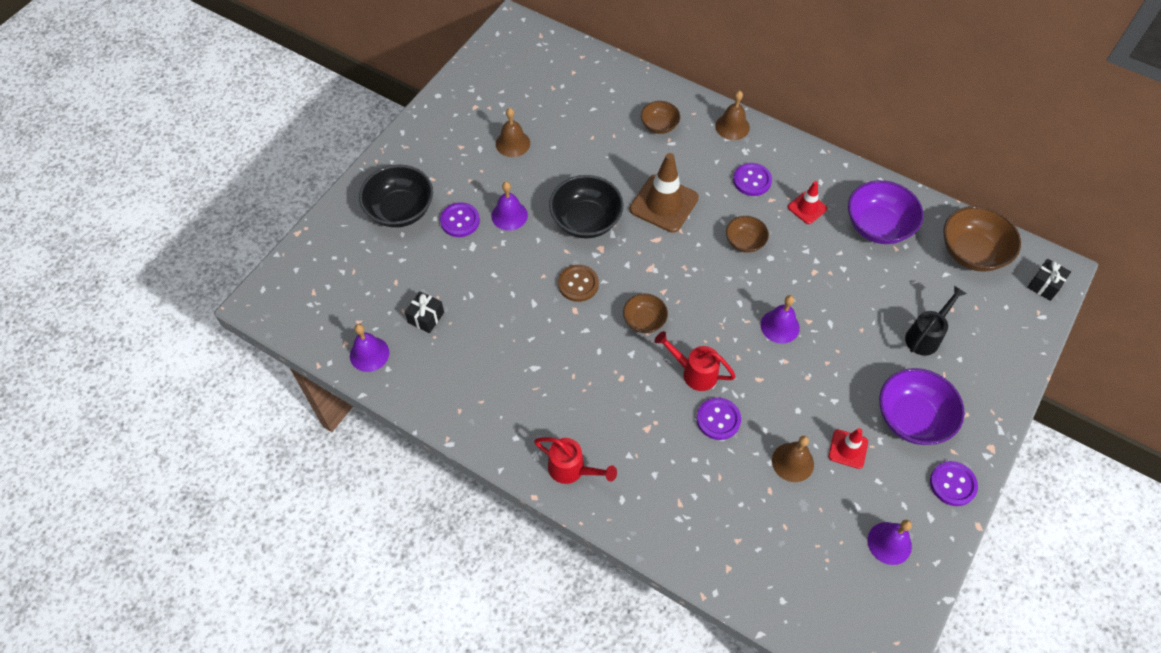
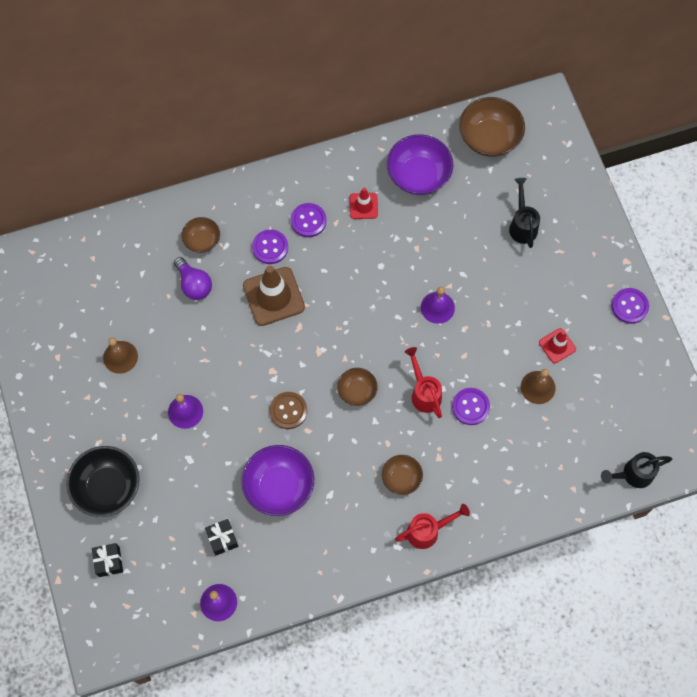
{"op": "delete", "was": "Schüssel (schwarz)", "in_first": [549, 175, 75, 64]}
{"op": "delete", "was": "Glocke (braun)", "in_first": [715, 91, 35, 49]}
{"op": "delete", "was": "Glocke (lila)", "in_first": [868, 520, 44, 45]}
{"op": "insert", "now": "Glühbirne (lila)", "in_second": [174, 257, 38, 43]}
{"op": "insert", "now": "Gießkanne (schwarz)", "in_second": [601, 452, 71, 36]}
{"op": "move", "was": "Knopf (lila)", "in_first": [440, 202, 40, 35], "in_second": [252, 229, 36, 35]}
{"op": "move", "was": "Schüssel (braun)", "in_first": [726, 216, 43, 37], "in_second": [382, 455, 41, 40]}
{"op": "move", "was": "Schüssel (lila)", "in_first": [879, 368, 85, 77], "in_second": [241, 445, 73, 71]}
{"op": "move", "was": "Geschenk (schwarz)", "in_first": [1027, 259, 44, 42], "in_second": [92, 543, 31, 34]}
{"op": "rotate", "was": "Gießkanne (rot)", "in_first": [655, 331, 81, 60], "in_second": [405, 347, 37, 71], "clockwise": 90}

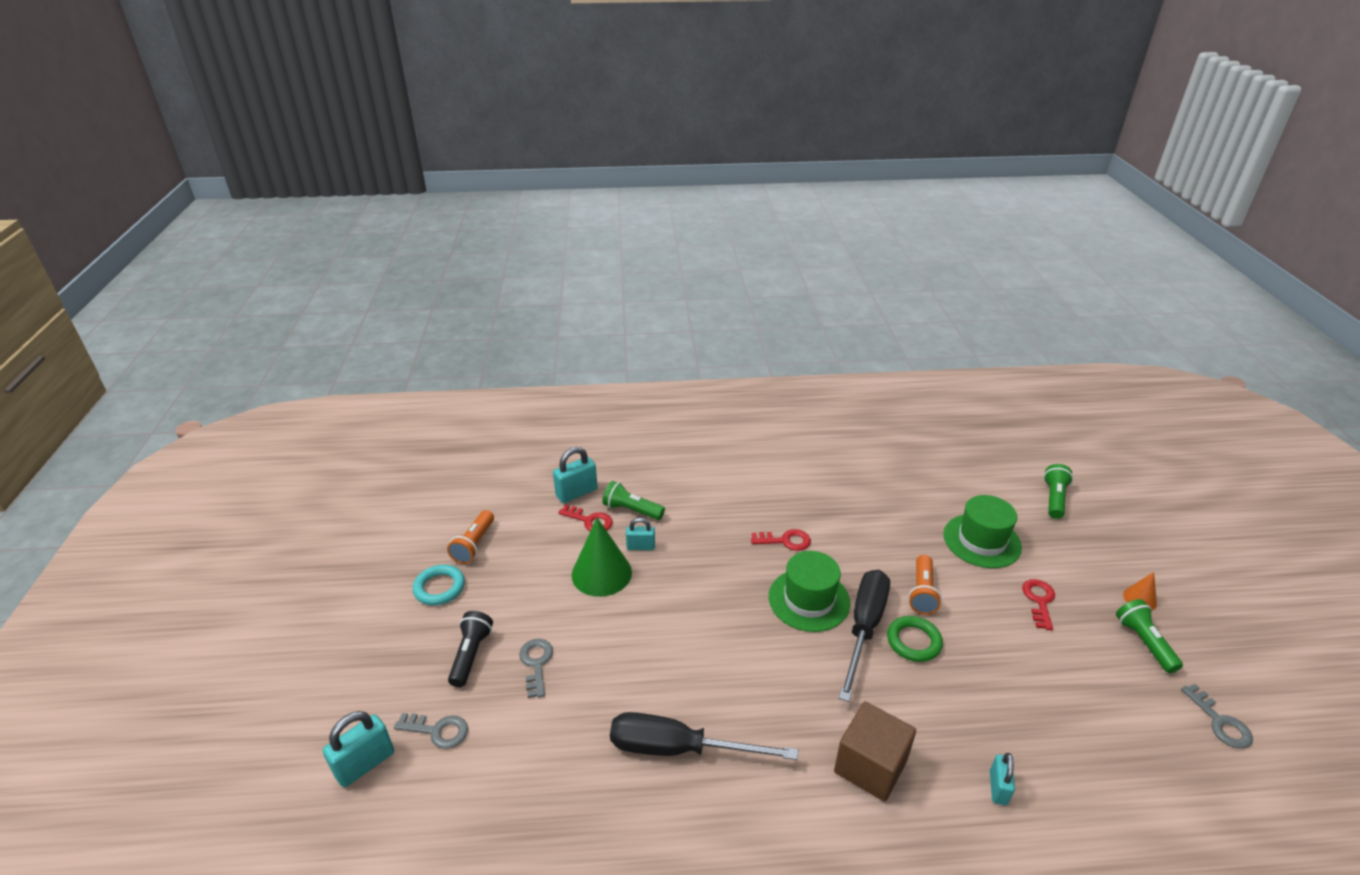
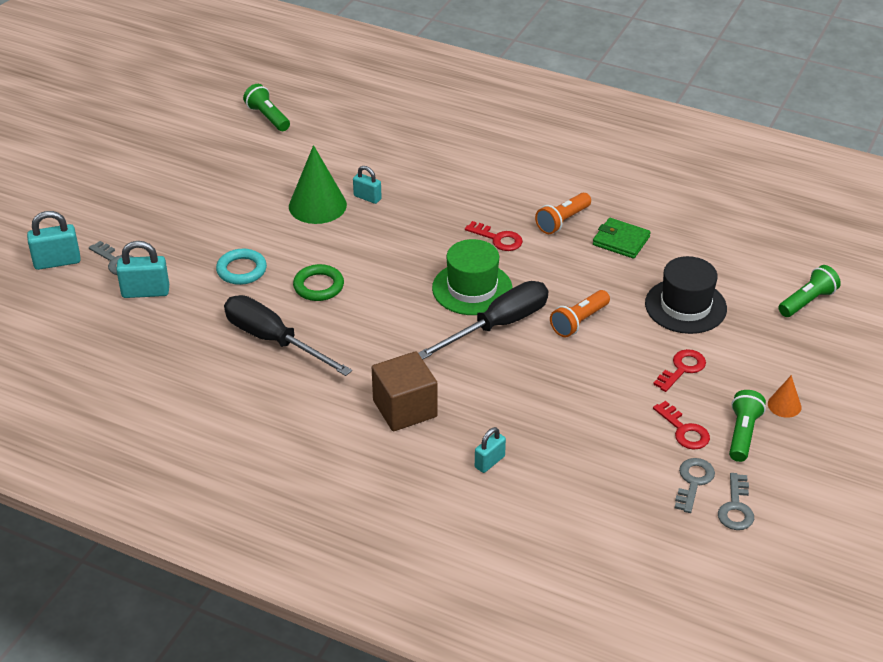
{"op": "delete", "was": "Taschenlampe (schwarz)", "in_first": [448, 611, 45, 76]}
{"op": "insert", "now": "Geldbörse (grün)", "in_second": [593, 218, 58, 41]}
{"op": "move", "was": "Ring (türkis)", "in_first": [413, 565, 52, 40], "in_second": [216, 249, 51, 36]}
{"op": "move", "was": "Taschenlampe (orange)", "in_first": [447, 510, 47, 54], "in_second": [535, 193, 56, 41]}
{"op": "move", "was": "Schlüssel (grau)", "in_first": [519, 639, 34, 59], "in_second": [675, 458, 40, 55]}
{"op": "move", "was": "Vorhängeschloss (türkis)", "in_first": [553, 447, 45, 56], "in_second": [116, 241, 53, 57]}
{"op": "move", "was": "Schlüssel (rot)", "in_first": [558, 505, 55, 26], "in_second": [653, 401, 57, 49]}
{"op": "move", "was": "Taschenlampe (grün)", "in_first": [603, 481, 62, 39], "in_second": [243, 84, 47, 47]}
{"op": "move", "was": "Ring (grün)", "in_first": [887, 616, 56, 46], "in_second": [293, 264, 51, 37]}
{"op": "recolor", "was": "Hut (grün)", "now": "Hut (schwarz)", "in_first": [943, 495, 79, 73], "in_second": [645, 256, 82, 78]}

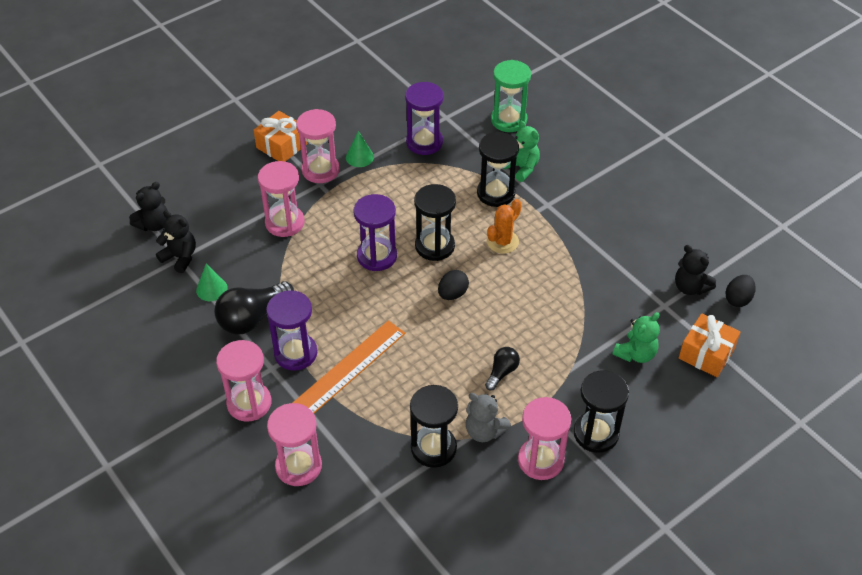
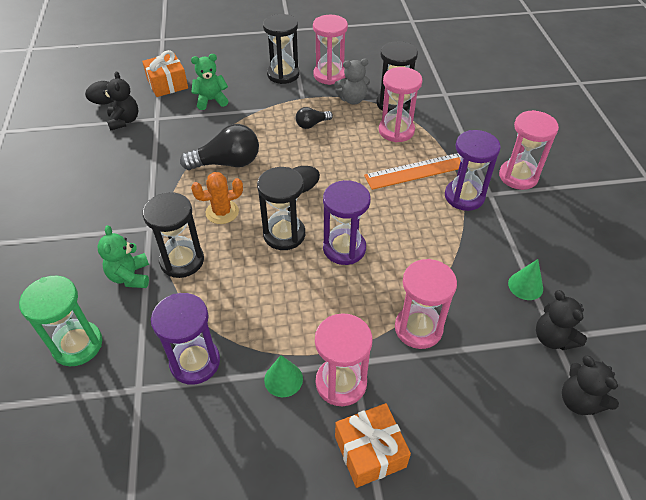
{"op": "move", "was": "Glühbirne (schwarz)", "in_first": [214, 281, 80, 54], "in_second": [180, 124, 79, 46]}
{"op": "move", "was": "Sanduhr (rosa)", "in_first": [267, 403, 55, 83], "in_second": [379, 67, 43, 75]}
{"op": "rotate", "was": "Teddybär (schwarz)", "in_first": [129, 182, 39, 49], "in_second": [562, 355, 57, 60], "clockwise": -105}
{"op": "rotate", "was": "Teddybär (grau)", "in_first": [466, 393, 45, 49], "in_second": [334, 59, 36, 45], "clockwise": 105}

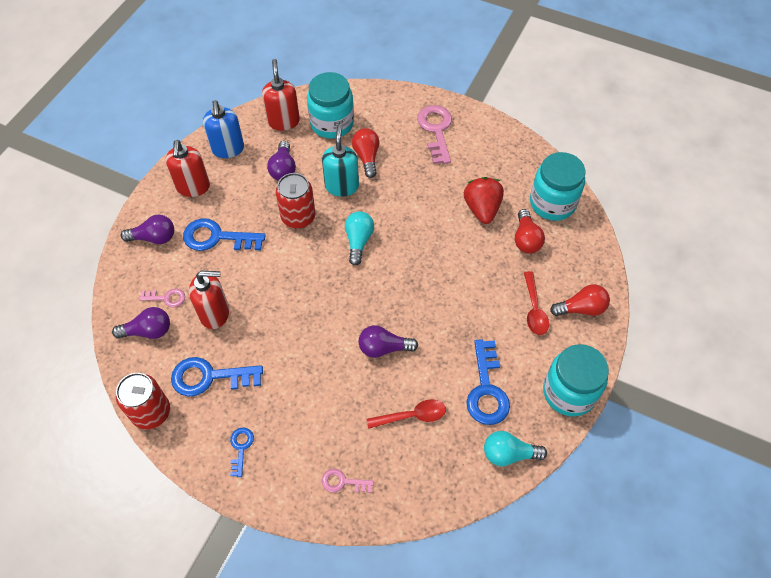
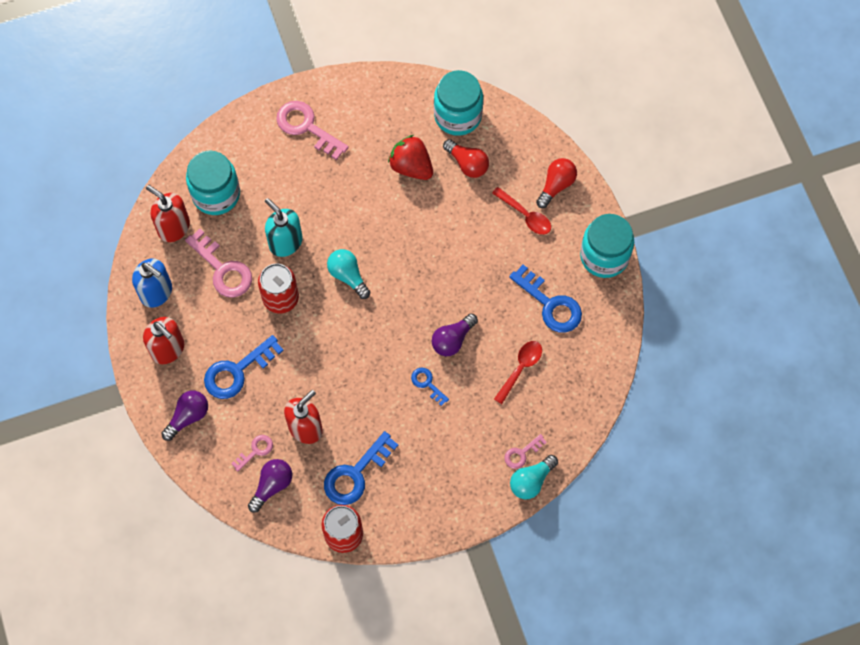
{"op": "delete", "was": "Glühbirne (rot)", "in_first": [352, 128, 28, 50]}
{"op": "move", "was": "Schlüssel (blau)", "in_first": [230, 427, 24, 50], "in_second": [411, 368, 38, 38]}
{"op": "move", "was": "Glühbirne (türkis)", "in_first": [484, 431, 63, 35], "in_second": [510, 455, 48, 44]}
{"op": "replace", "was": "Glühbirne (lila)", "now": "Schlüssel (rosa)", "in_first": [267, 141, 29, 40], "in_second": [185, 229, 67, 69]}

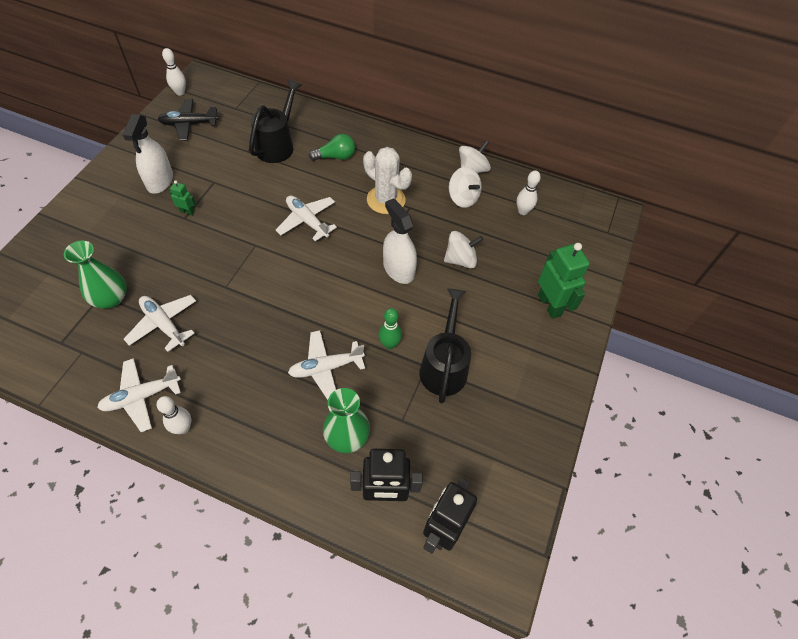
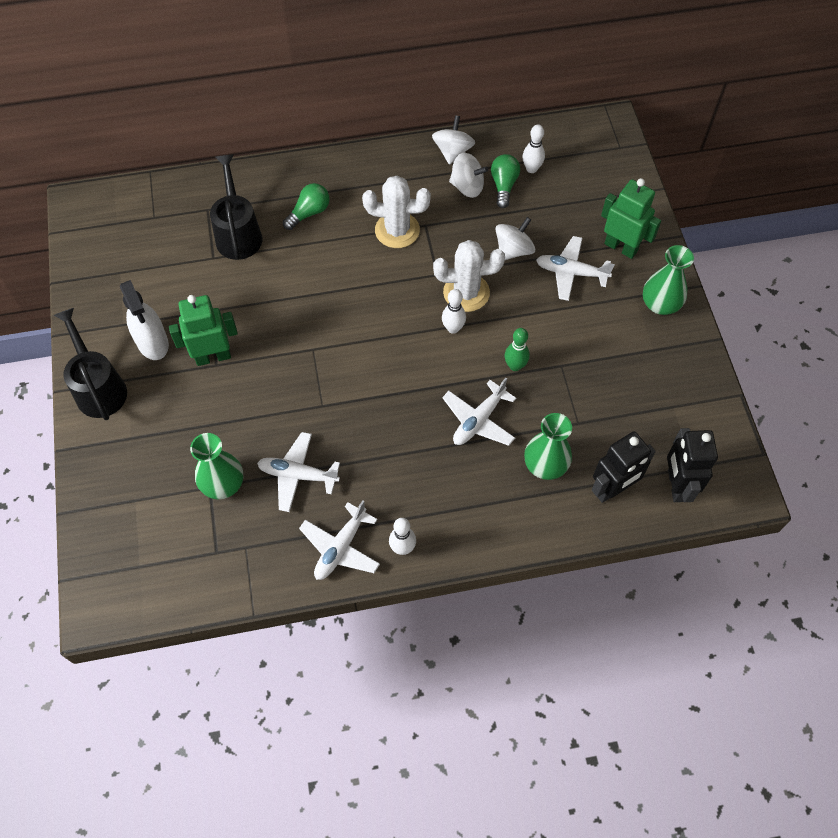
{"op": "delete", "was": "Flugzeug (schwarz)", "in_first": [158, 99, 61, 42]}
{"op": "insert", "now": "Glühbirne (grün)", "in_second": [491, 154, 29, 54]}
{"op": "insert", "now": "Vase (grün)", "in_second": [643, 245, 51, 70]}
{"op": "move", "was": "Bowlingkegel (weiß)", "in_first": [162, 48, 24, 48], "in_second": [442, 289, 24, 45]}
{"op": "move", "was": "Flugzeug (weiß)", "in_first": [276, 196, 61, 45], "in_second": [536, 236, 79, 65]}
{"op": "move", "was": "Gießkanne (schwarz)", "in_first": [419, 288, 52, 115], "in_second": [54, 308, 73, 112]}
{"op": "replace", "was": "Sprühflasche (weiß)", "now": "Kaktus (weiß)", "in_first": [383, 198, 34, 86], "in_second": [433, 240, 72, 72]}
{"op": "resize", "was": "Roboter (grün)", "in_first": [170, 180, 26, 35], "in_second": [169, 295, 69, 71], "ratio": 2.1}

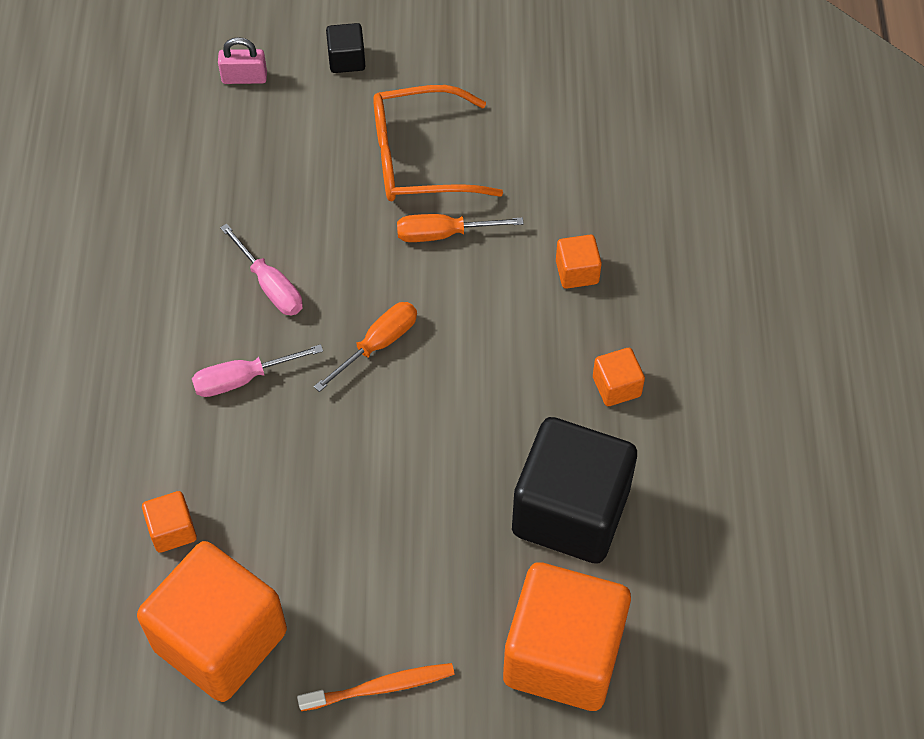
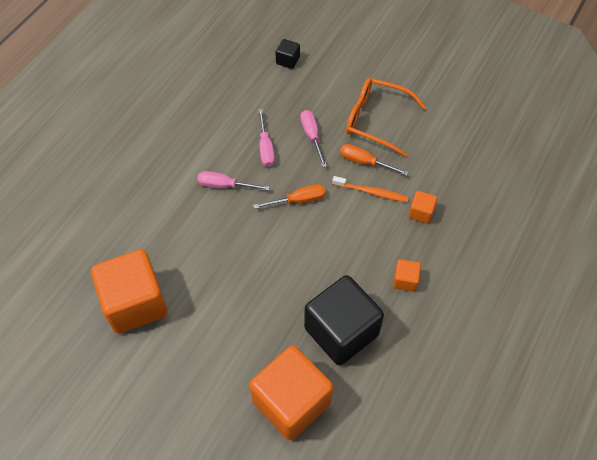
{"op": "delete", "was": "Kubus (orange)", "in_first": [142, 491, 55, 62]}
{"op": "delete", "was": "Vorhängeschloss (rosa)", "in_first": [218, 37, 49, 47]}
{"op": "insert", "now": "Schraubenzieher (rosa)", "in_second": [300, 110, 27, 57]}
{"op": "move", "was": "Zahnbürste (orange)", "in_first": [297, 663, 158, 48], "in_second": [332, 176, 77, 26]}
{"op": "move", "was": "Kubus (schwarz)", "in_first": [326, 23, 39, 50], "in_second": [275, 39, 25, 30]}

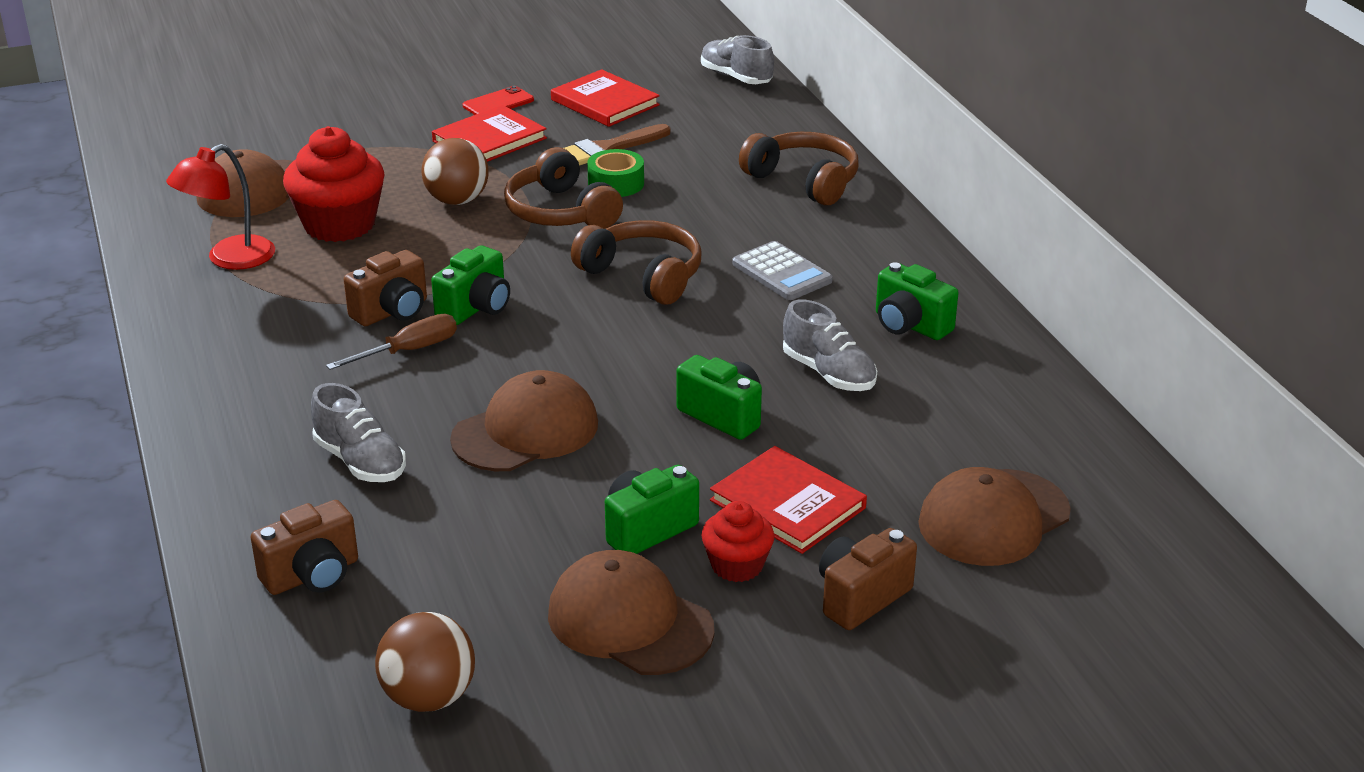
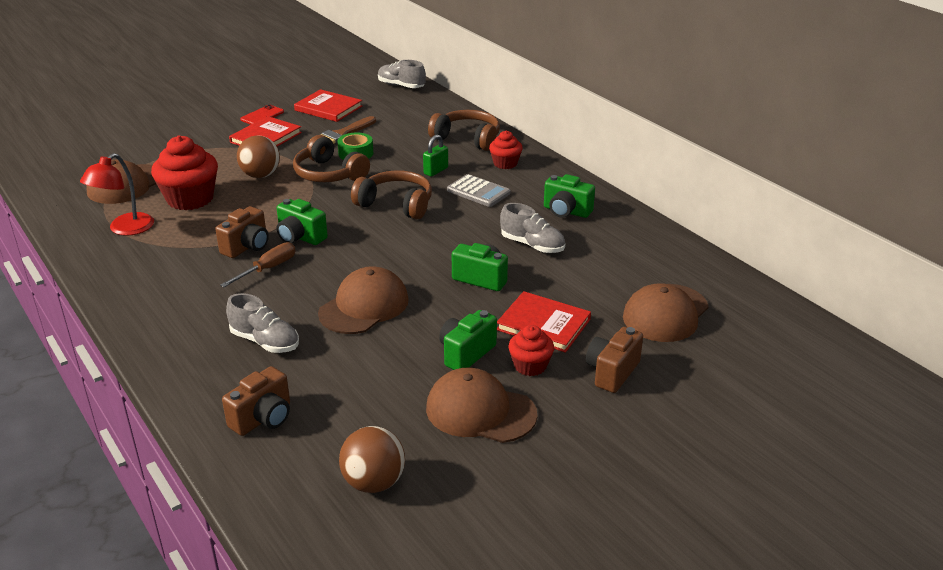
{"op": "insert", "now": "Vorhängeschloss (grün)", "in_second": [423, 135, 25, 42]}
{"op": "insert", "now": "Muffin (rot)", "in_second": [489, 131, 34, 38]}
{"op": "rotate", "was": "Kamera (grün)", "in_first": [431, 245, 79, 80], "in_second": [277, 199, 51, 46], "clockwise": 105}

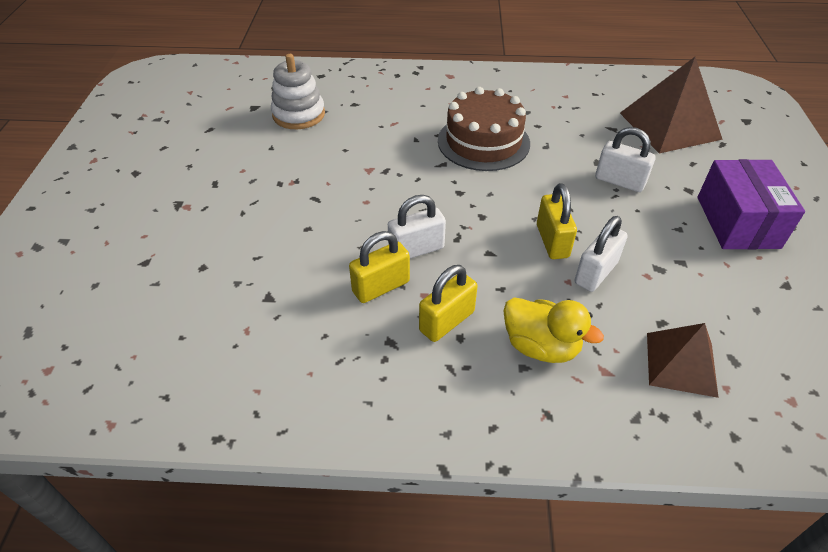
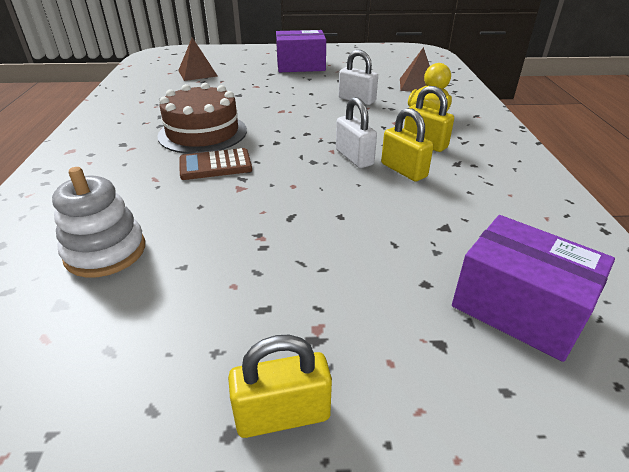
{"op": "delete", "was": "Vorhängeschloss (weiß)", "in_first": [595, 127, 60, 65]}
{"op": "insert", "now": "Taschenrechner (braun)", "in_second": [179, 148, 73, 32]}
{"op": "insert", "now": "Schachtel (lila)", "in_second": [452, 215, 163, 147]}
{"op": "move", "was": "Vorhängeschloss (gelb)", "in_first": [537, 183, 40, 76], "in_second": [228, 335, 104, 103]}
{"op": "resize", "was": "Pyramide (braun)", "in_first": [620, 57, 103, 96], "in_second": [178, 38, 40, 43], "ratio": 0.62}

